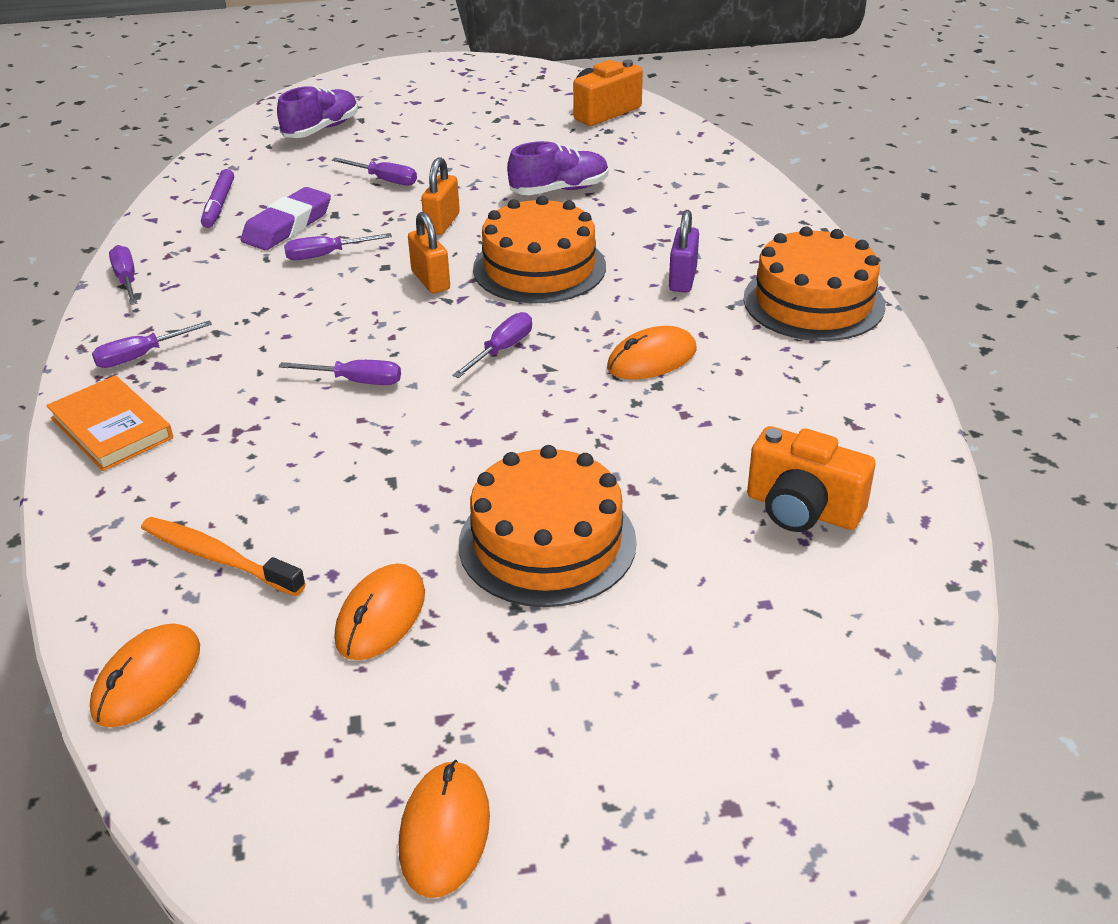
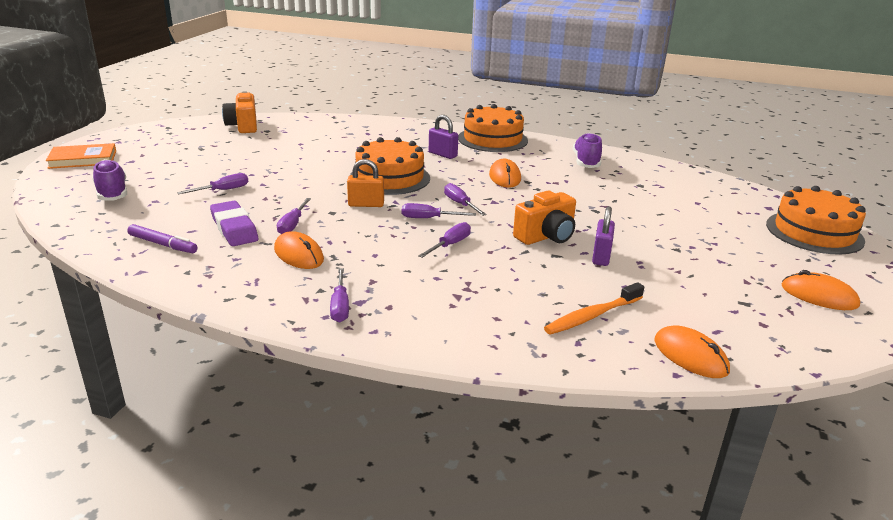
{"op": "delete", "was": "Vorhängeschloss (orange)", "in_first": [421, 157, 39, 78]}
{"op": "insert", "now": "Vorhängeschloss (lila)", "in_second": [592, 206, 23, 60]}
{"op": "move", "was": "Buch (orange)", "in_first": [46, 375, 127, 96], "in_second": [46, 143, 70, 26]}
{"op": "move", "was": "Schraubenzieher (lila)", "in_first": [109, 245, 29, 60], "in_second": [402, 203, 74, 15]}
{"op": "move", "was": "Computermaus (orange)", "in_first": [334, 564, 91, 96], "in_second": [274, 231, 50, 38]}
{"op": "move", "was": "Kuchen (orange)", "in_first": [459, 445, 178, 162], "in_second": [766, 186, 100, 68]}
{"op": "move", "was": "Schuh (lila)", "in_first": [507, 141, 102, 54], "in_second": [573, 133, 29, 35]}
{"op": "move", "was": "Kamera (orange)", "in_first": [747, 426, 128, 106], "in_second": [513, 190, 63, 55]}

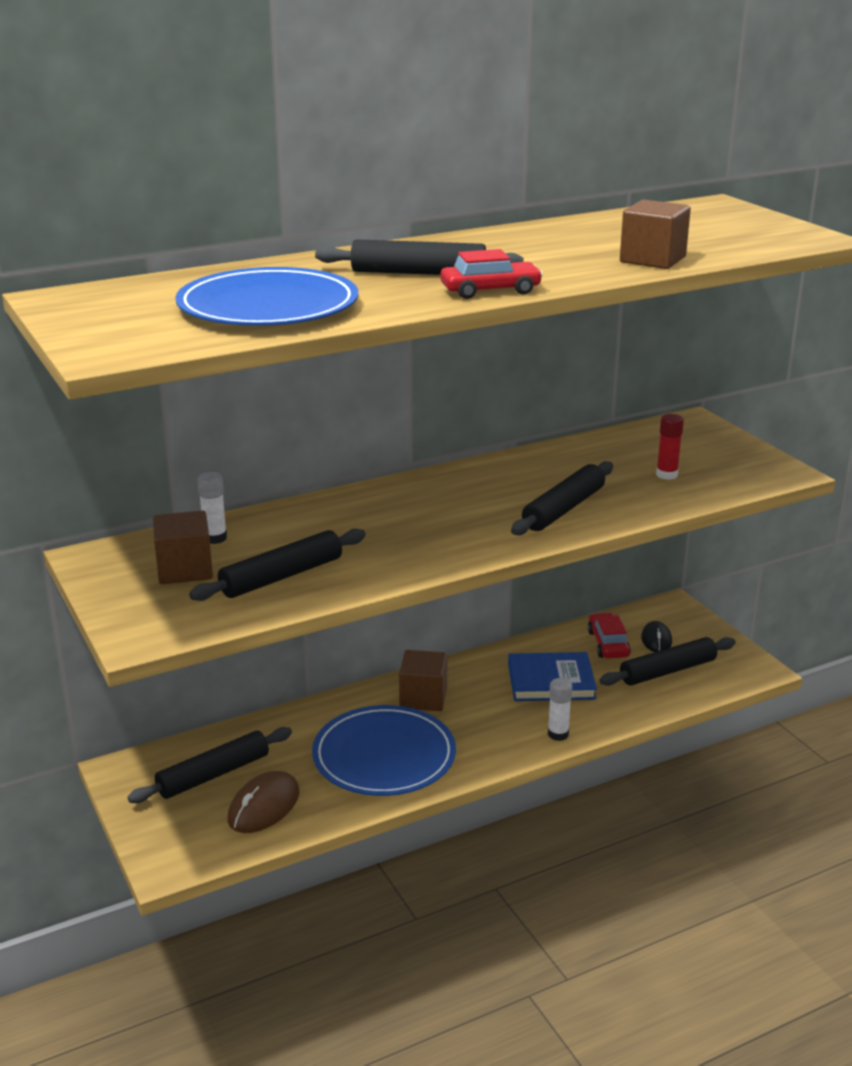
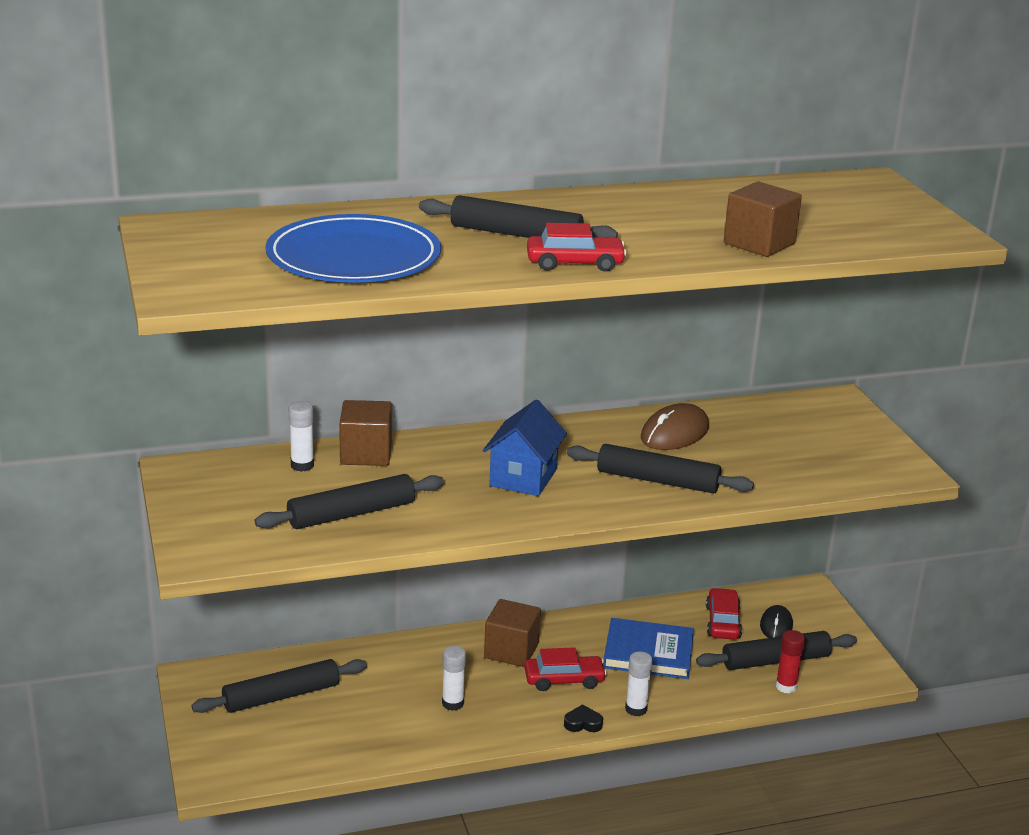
{"op": "insert", "now": "Haus (blau)", "in_second": [483, 399, 84, 97]}
{"op": "insert", "now": "Auto (rot)", "in_second": [524, 647, 83, 44]}
{"op": "insert", "now": "Herz (schwarz)", "in_second": [564, 704, 39, 28]}
{"op": "move", "was": "Kubus (braun)", "in_first": [153, 510, 60, 74], "in_second": [339, 400, 53, 66]}
{"op": "move", "was": "Computermaus (braun)", "in_first": [228, 771, 72, 62], "in_second": [641, 403, 68, 47]}
{"op": "move", "was": "Klebestift (rot)", "in_first": [656, 414, 28, 66], "in_second": [776, 630, 29, 63]}
{"op": "replace", "was": "Teller (blau)", "now": "Klebestift (weiß)", "in_first": [312, 705, 144, 91], "in_second": [442, 646, 24, 65]}
{"op": "rotate", "was": "Nudelholz (schwarz)", "in_first": [511, 461, 102, 74], "in_second": [567, 444, 187, 50], "clockwise": 60}

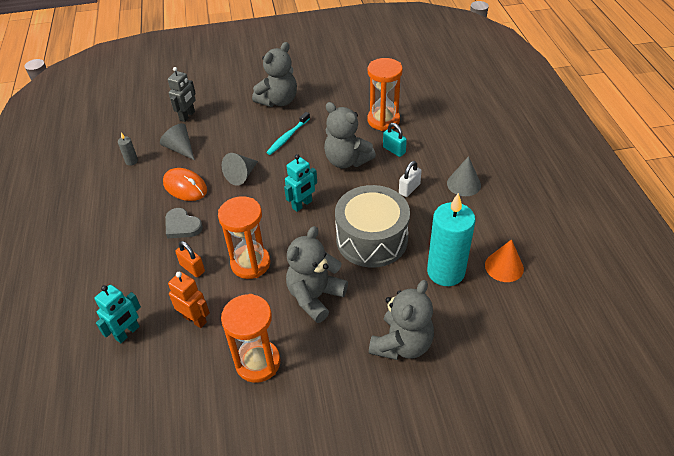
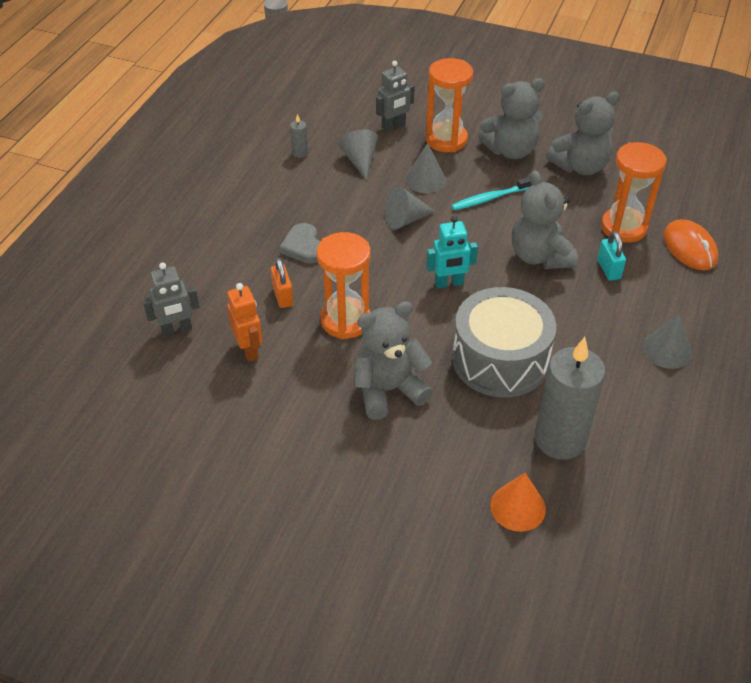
{"op": "delete", "was": "Vorhängeschloss (weiß)", "in_first": [399, 161, 23, 36]}
{"op": "insert", "now": "Kegel (grau)", "in_second": [405, 143, 41, 50]}
{"op": "move", "was": "Computermaus (orange)", "in_first": [163, 168, 44, 33], "in_second": [663, 219, 55, 51]}
{"op": "move", "was": "Sanduhr (orange)", "in_first": [221, 294, 59, 89], "in_second": [426, 58, 47, 94]}
{"op": "move", "was": "Teddybär (grau)", "in_first": [369, 280, 65, 80], "in_second": [546, 92, 73, 83]}
{"op": "move", "was": "Kegel (orange)", "in_first": [485, 239, 39, 43], "in_second": [490, 473, 56, 59]}
{"op": "recolor", "was": "Roboter (türkis)", "now": "Roboter (grau)", "in_first": [94, 285, 47, 58], "in_second": [142, 262, 58, 75]}
{"op": "recolor", "was": "Kerze (türkis)", "now": "Kerze (grau)", "in_first": [427, 193, 49, 93], "in_second": [535, 337, 71, 123]}

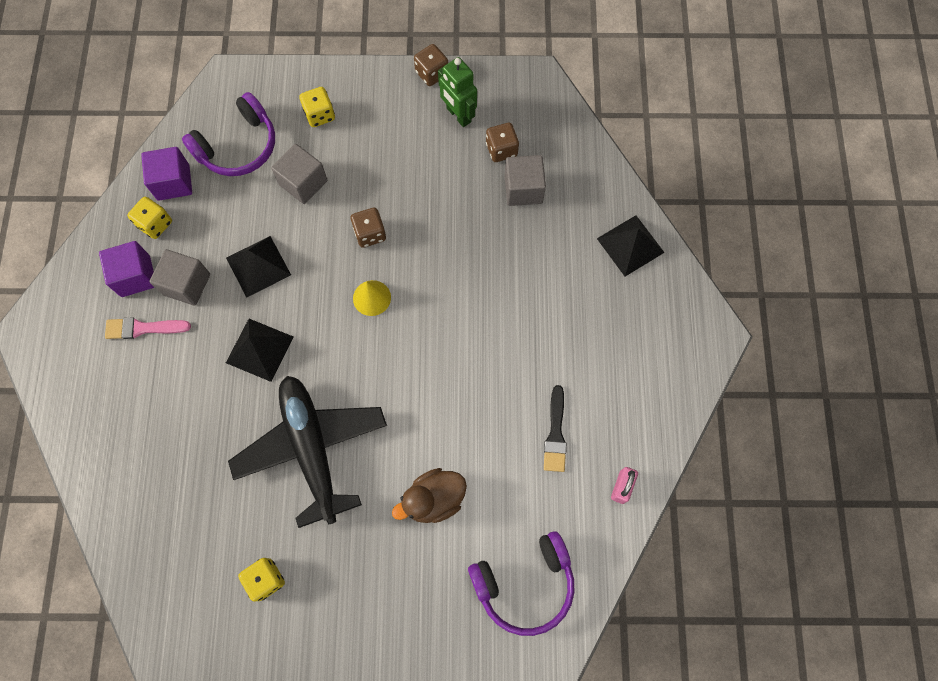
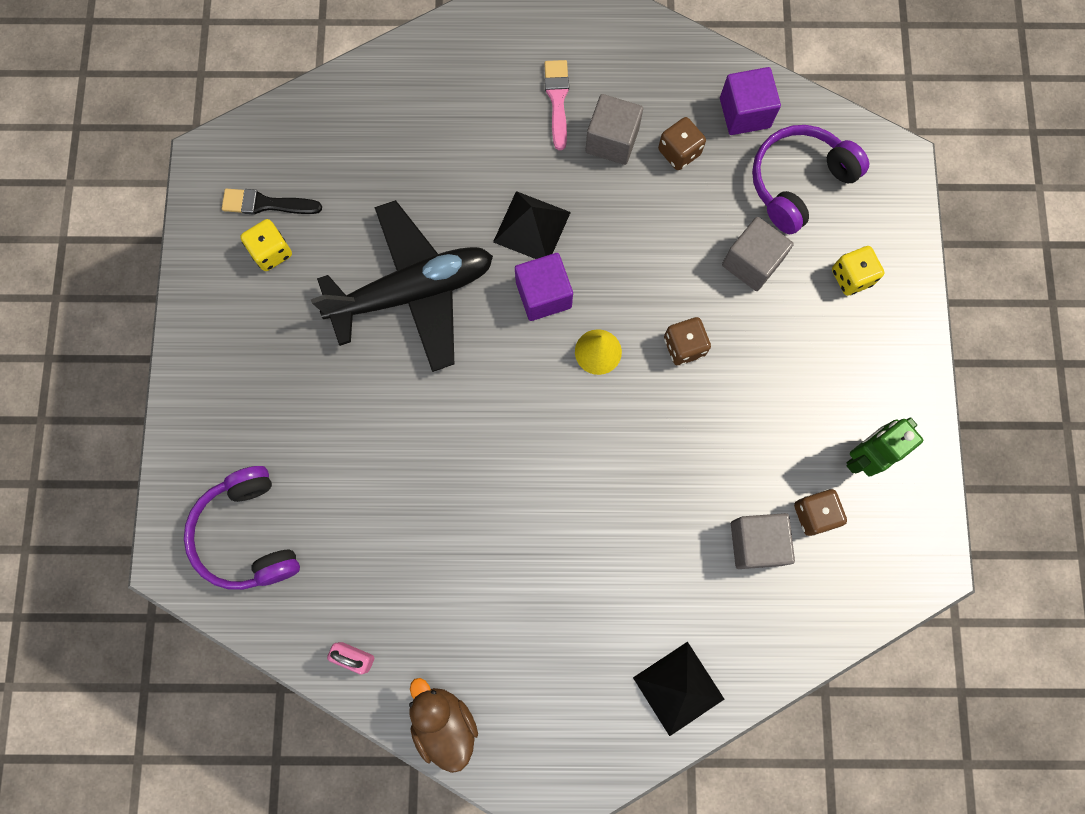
{"op": "delete", "was": "Spielwürfel (gelb)", "in_first": [127, 197, 45, 42]}
{"op": "delete", "was": "Pyramide (schwarz)", "in_first": [226, 236, 65, 62]}
{"op": "move", "was": "Kubus (lila)", "in_first": [99, 241, 56, 56], "in_second": [515, 253, 58, 68]}
{"op": "move", "was": "Ente (braun)", "in_first": [392, 468, 75, 55], "in_second": [409, 678, 69, 95]}
{"op": "move", "was": "Spielwürfel (braun)", "in_first": [414, 44, 34, 42], "in_second": [658, 117, 48, 53]}
{"op": "move", "was": "Pinsel (schwarz)", "in_first": [544, 385, 23, 87], "in_second": [222, 189, 100, 26]}
{"op": "rotate", "was": "Kopfhörer (lila)", "in_first": [182, 92, 93, 84], "in_second": [752, 125, 117, 109], "clockwise": 90}

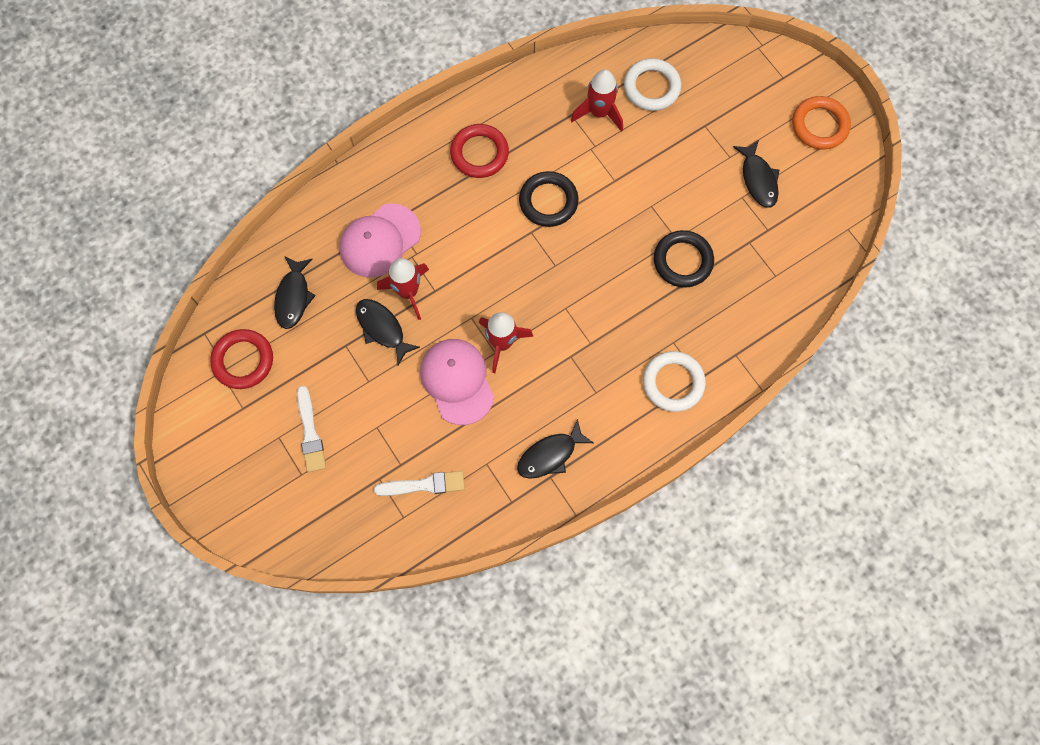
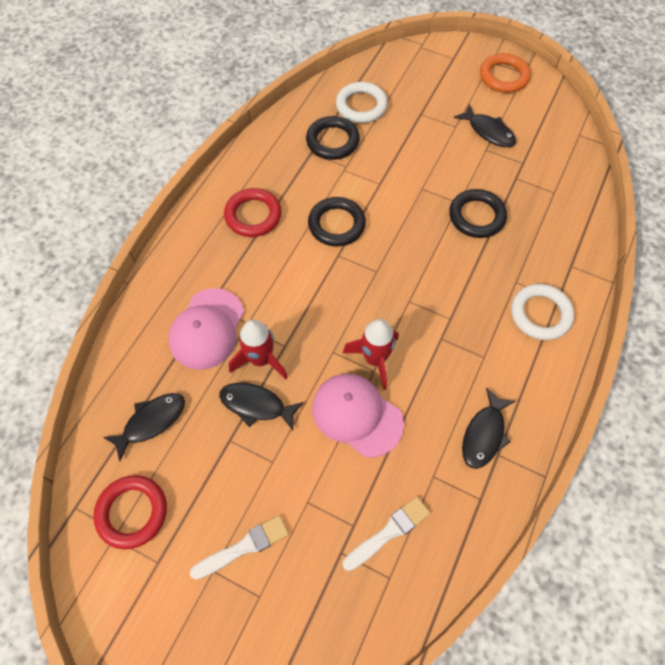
{"op": "replace", "was": "Rakete (rot)", "now": "Ring (schwarz)", "in_first": [571, 69, 52, 63], "in_second": [306, 116, 54, 44]}
{"op": "rotate", "was": "Fisch (schwarz)", "in_first": [274, 256, 42, 73], "in_second": [103, 393, 82, 69], "clockwise": -105}
{"op": "rotate", "was": "Pinsel (weiß)", "in_first": [297, 386, 29, 86], "in_second": [190, 515, 99, 65], "clockwise": -75}

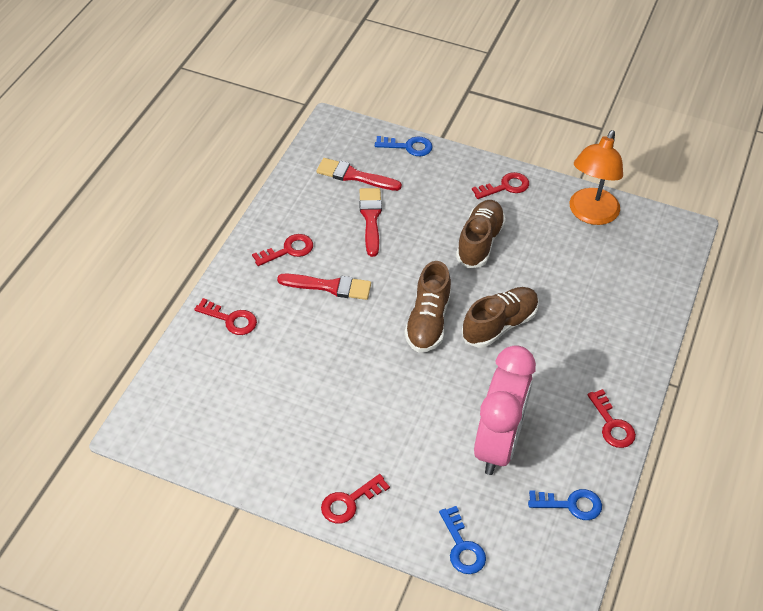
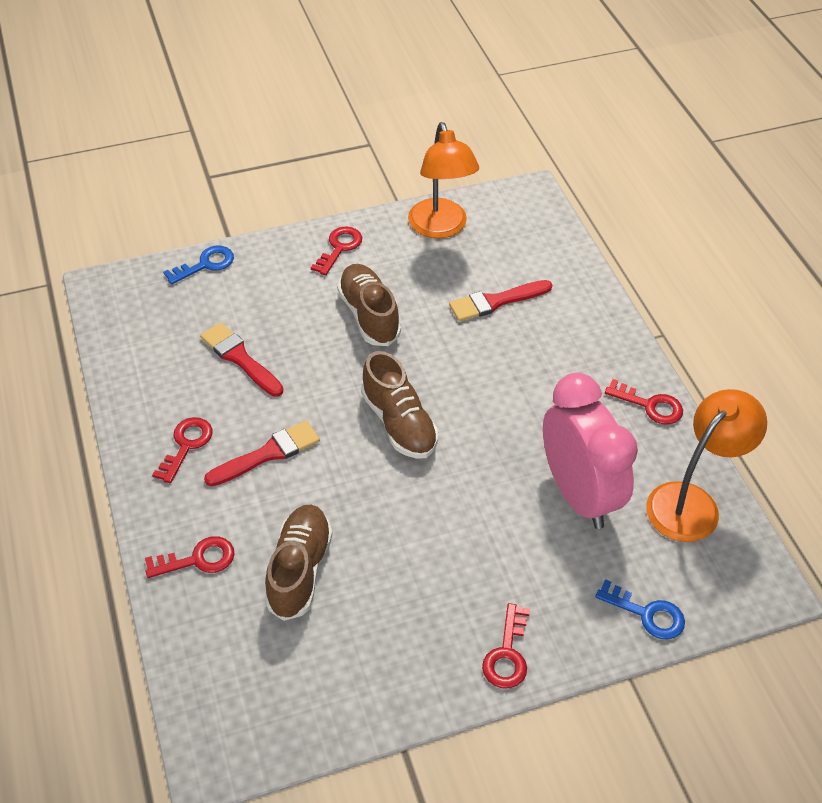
{"op": "move", "was": "Pinsel (rot)", "in_first": [316, 158, 86, 33], "in_second": [449, 280, 103, 42]}
{"op": "move", "was": "Schuh (braun)", "in_first": [461, 287, 78, 61], "in_second": [265, 504, 68, 117]}
{"op": "replace", "was": "Schlüssel (blau)", "now": "Lampe (orange)", "in_first": [528, 489, 74, 31], "in_second": [646, 389, 121, 153]}

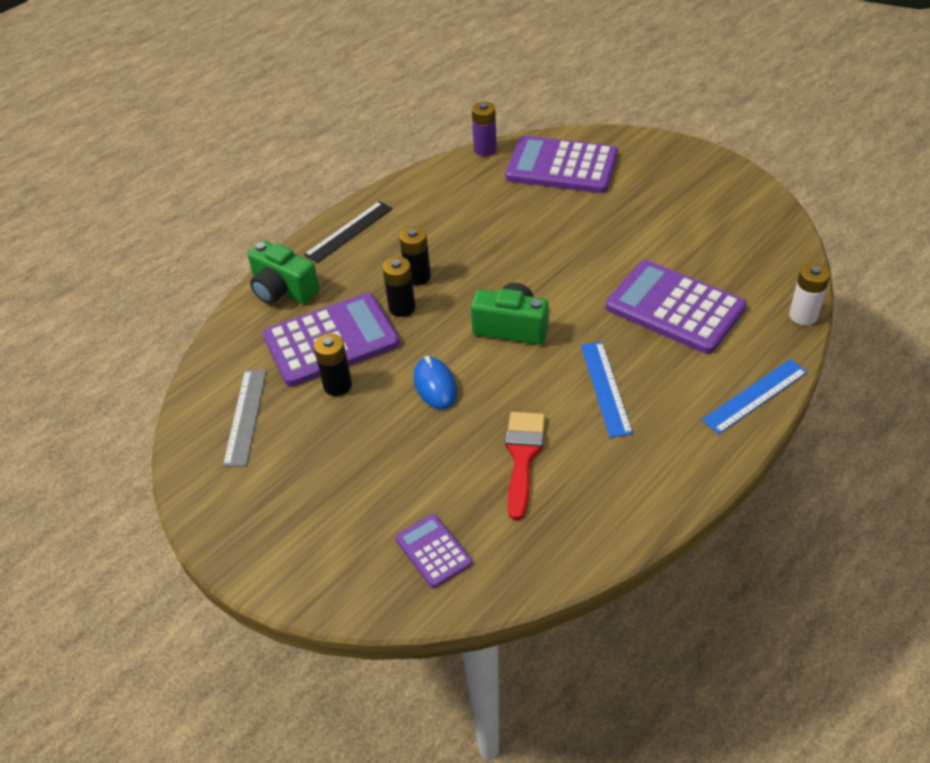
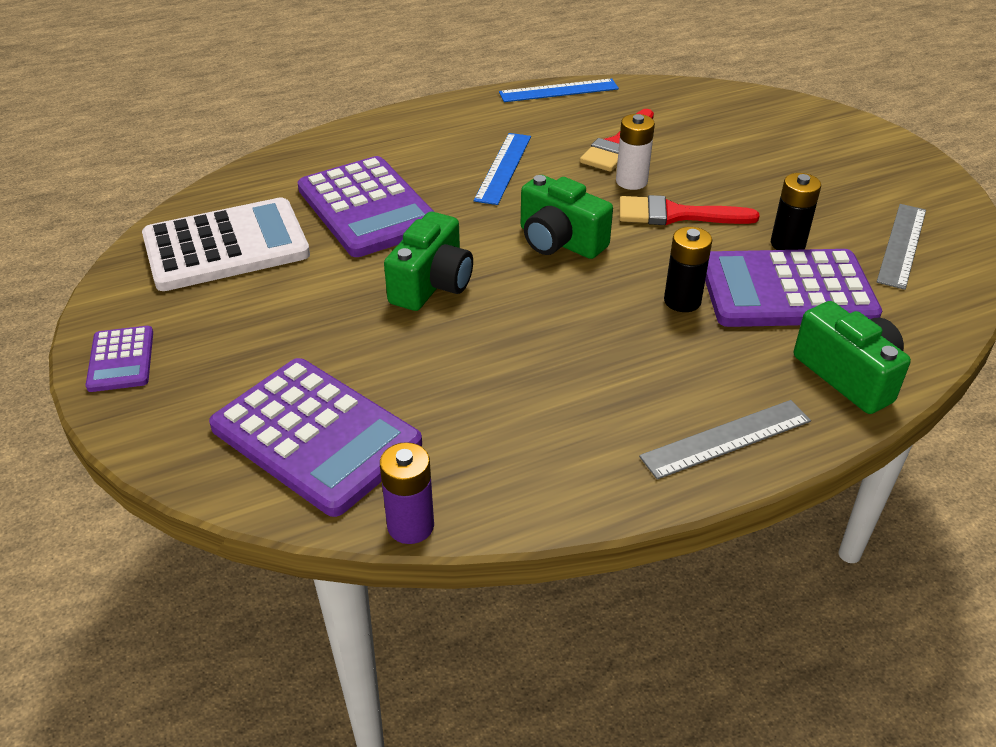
{"op": "delete", "was": "Batterie (schwarz)", "in_first": [399, 226, 32, 60]}
{"op": "insert", "now": "Taschenrechner (weiß)", "in_second": [142, 197, 168, 94]}
{"op": "insert", "now": "Kamera (grün)", "in_second": [384, 212, 89, 99]}
{"op": "move", "was": "Taschenrechner (lila)", "in_first": [395, 514, 77, 74], "in_second": [86, 326, 67, 66]}
{"op": "move", "was": "Lineal (blau)", "in_first": [702, 359, 106, 75], "in_second": [499, 79, 120, 23]}
{"op": "move", "was": "Batterie (weiß)", "in_first": [789, 263, 41, 62], "in_second": [616, 114, 39, 76]}
{"op": "replace", "was": "Computermaus (blau)", "now": "Pinsel (rot)", "in_first": [414, 356, 43, 54], "in_second": [619, 195, 141, 30]}
{"op": "recolor", "was": "Lineal (schwarz)", "now": "Lineal (grau)", "in_first": [304, 201, 89, 62], "in_second": [639, 400, 172, 79]}

